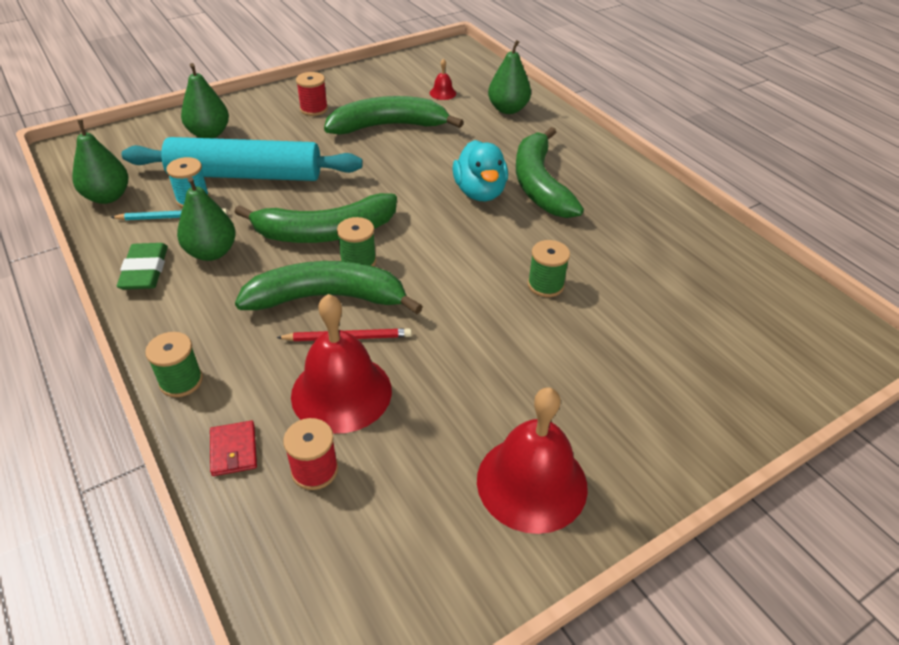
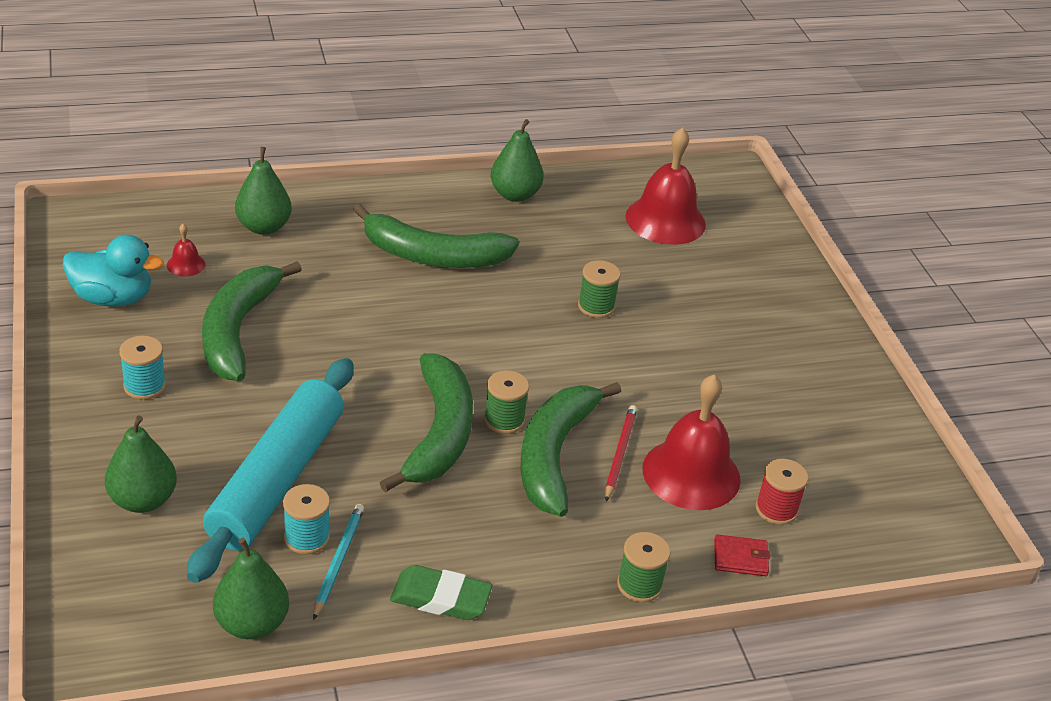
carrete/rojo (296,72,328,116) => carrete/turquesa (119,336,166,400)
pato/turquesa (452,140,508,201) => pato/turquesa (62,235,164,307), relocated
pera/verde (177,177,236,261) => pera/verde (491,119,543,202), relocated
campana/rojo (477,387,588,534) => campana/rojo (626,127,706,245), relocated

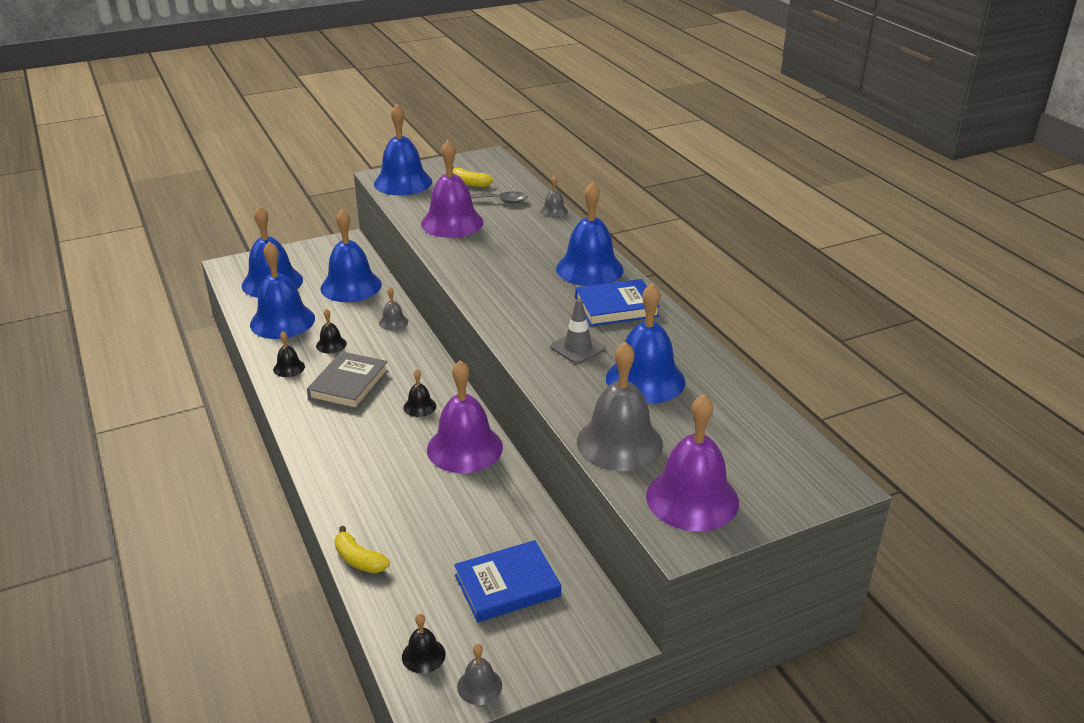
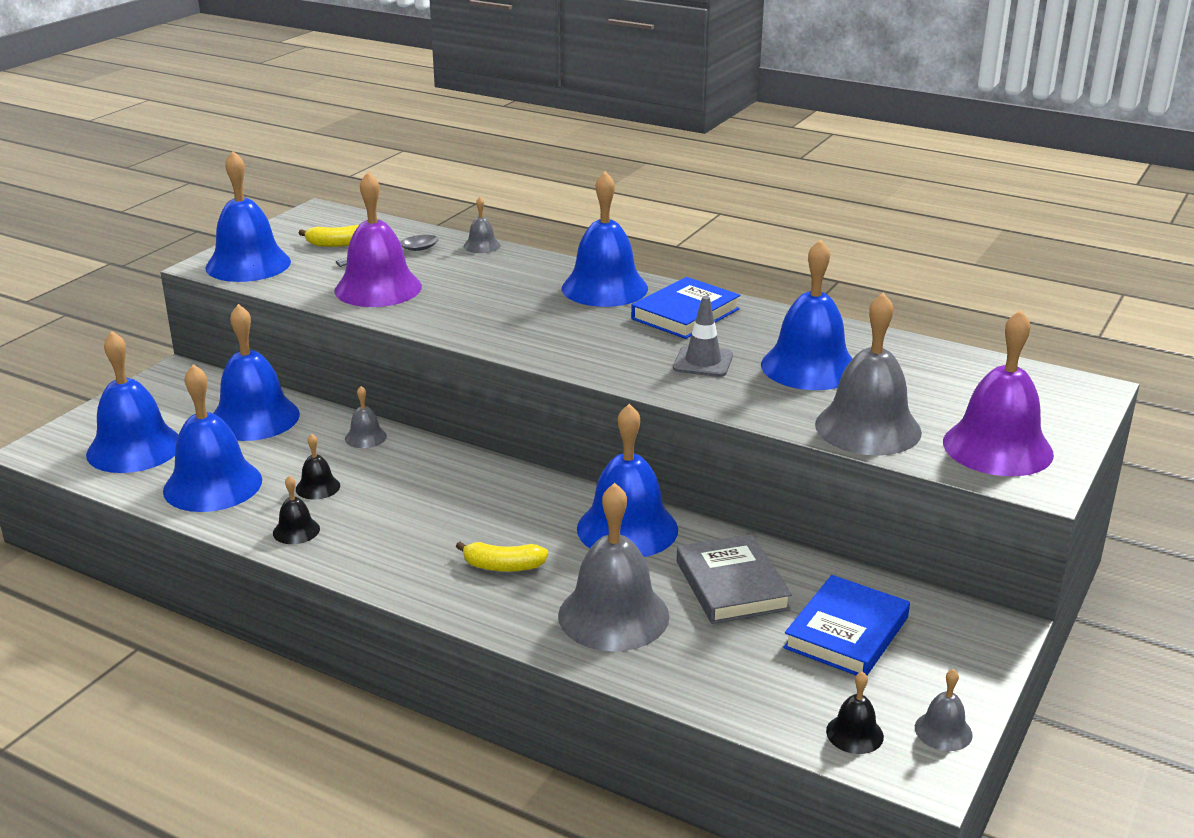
libro/gris (307,351,388,410) => libro/gris (677,534,792,624), relocated
campana/morado (427,360,503,473) => campana/azul (577,404,678,557)
campana/negro (403,369,436,417) => nothing
plátano/amarillo (335,526,390,573) => plátano/amarillo (456,542,548,572), relocated
nothing => campana/gris (558,483,670,651)

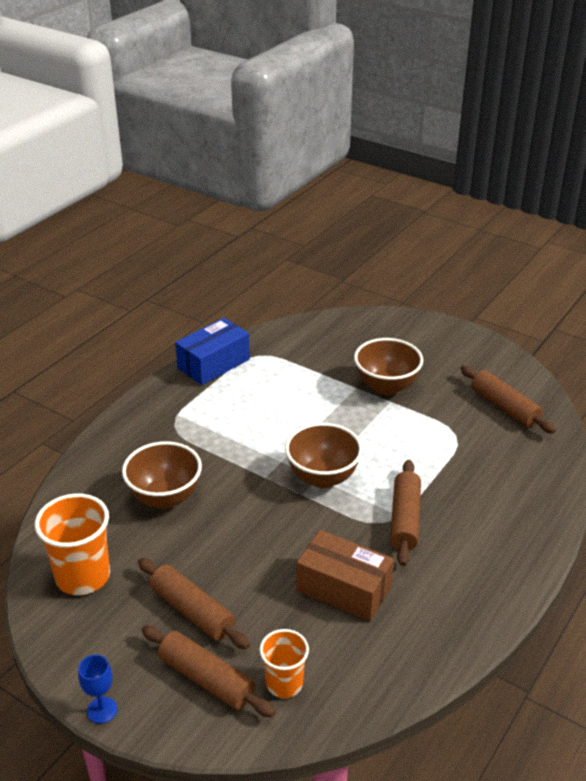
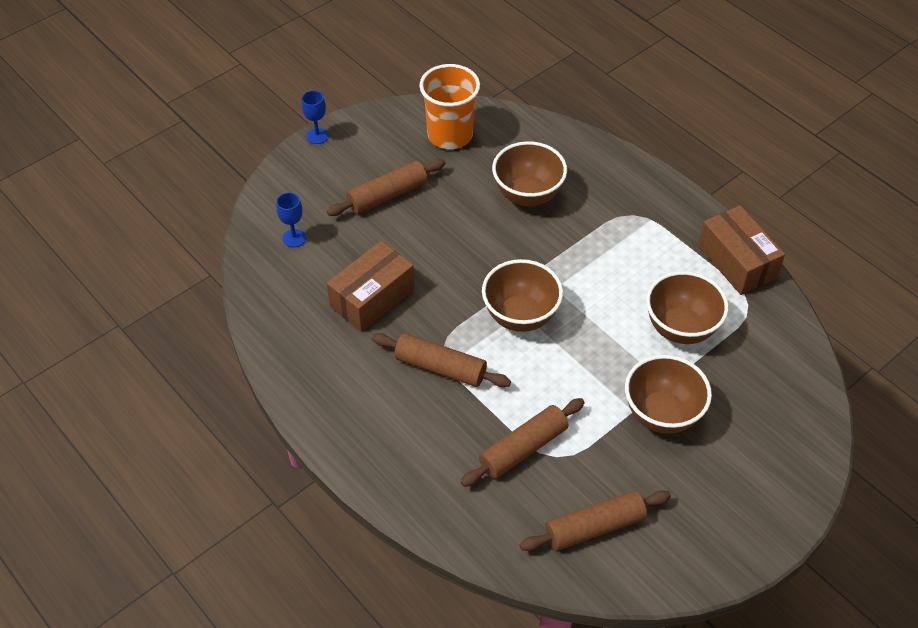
caja/azul (175,318,250,385) => caja/marrón (698,205,785,295)
rodillo/marrón (142,625,276,717) => rodillo/marrón (461,398,585,487), relocated
vaso/naranja (260,629,309,698) => copa/azul (276,192,306,247)
nothing => cuenco/marrón (646,271,729,344)

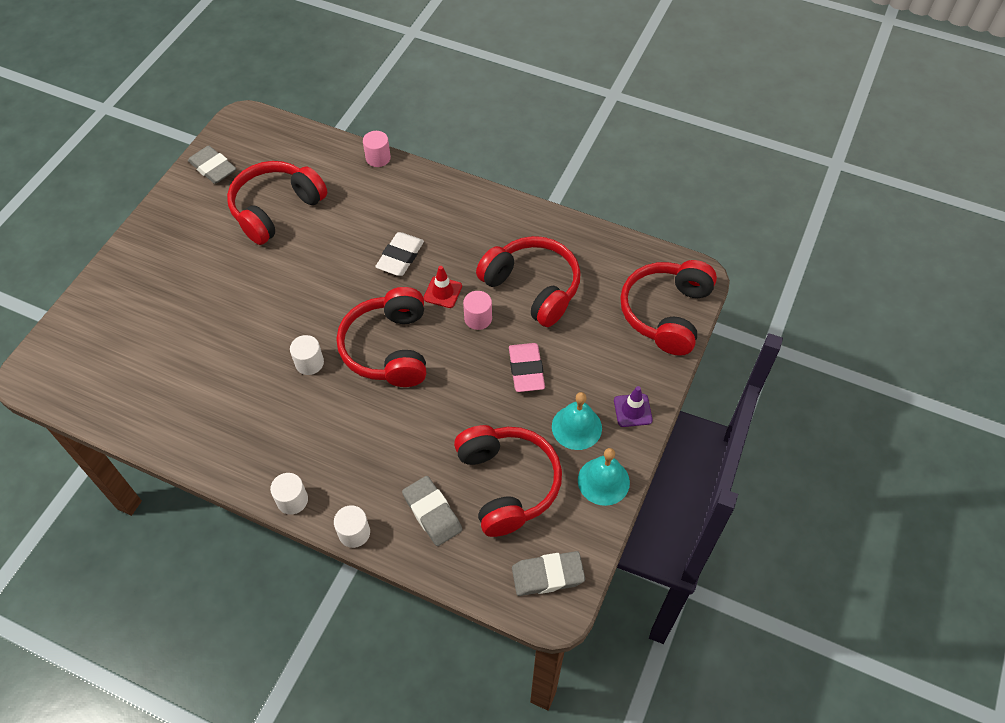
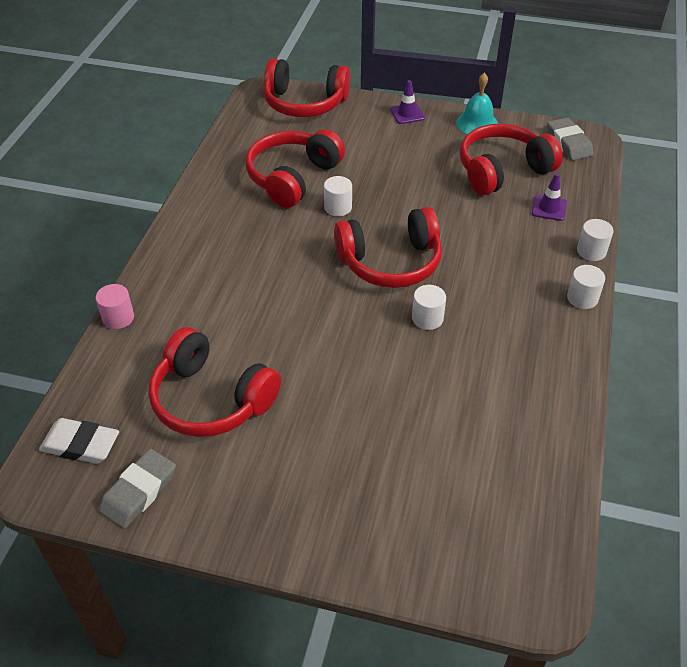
goma de borrar/blanco (375,232,424,276) => goma de borrar/blanco (39,418,119,464), relocated
cono de tráfico/rojo (424,266,462,308) => nothing
cilindro/rosa (463,291,492,330) => cilindro/blanco (324,176,352,216)
goma de borrar/rosa (509,343,545,392) => nothing
campana/turquesa (552,392,602,450) => nothing
goma de borrar/gris (402,476,462,546) => cono de tráfico/morado (532,173,567,221)

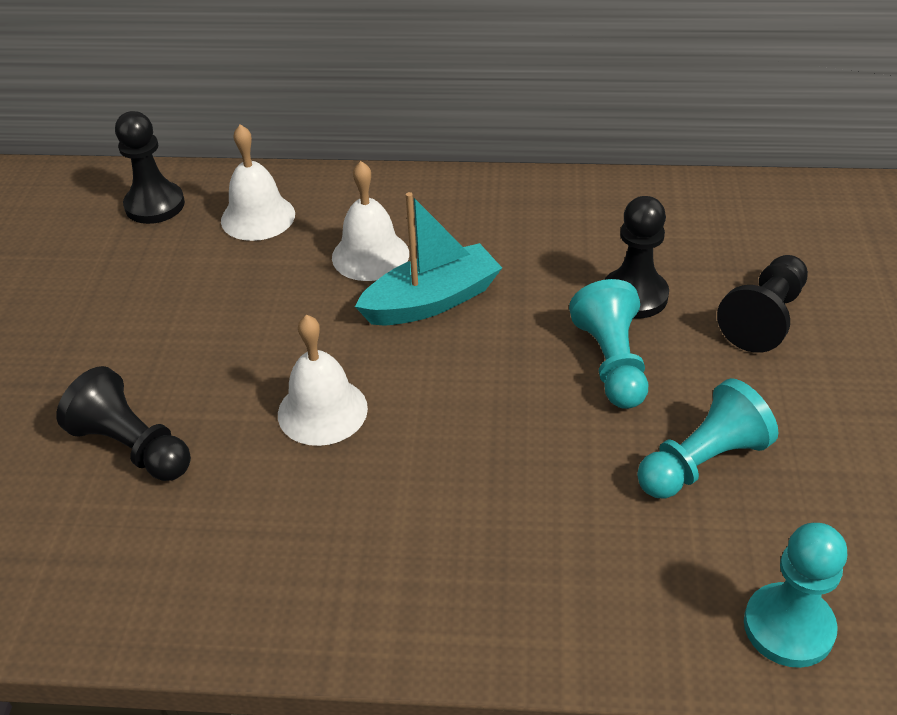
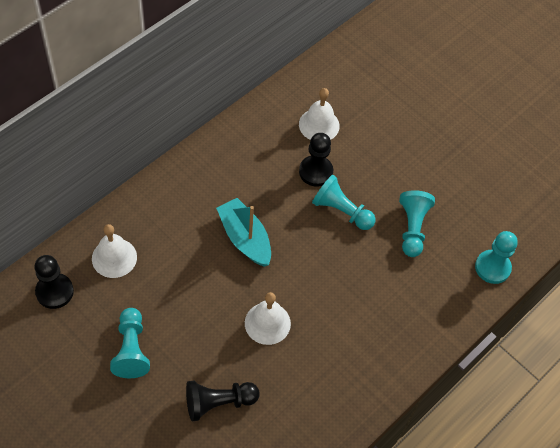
campana/blanco (332,161,409,281) => campana/blanco (299,88,340,140), relocated
barco/turquesa (355,192,502,325) => barco/turquesa (216,198,271,267), 45 degrees counterclockwise
peón/negro (717,255,808,353) => nothing
nothing => peón/turquesa (110,308,150,378)

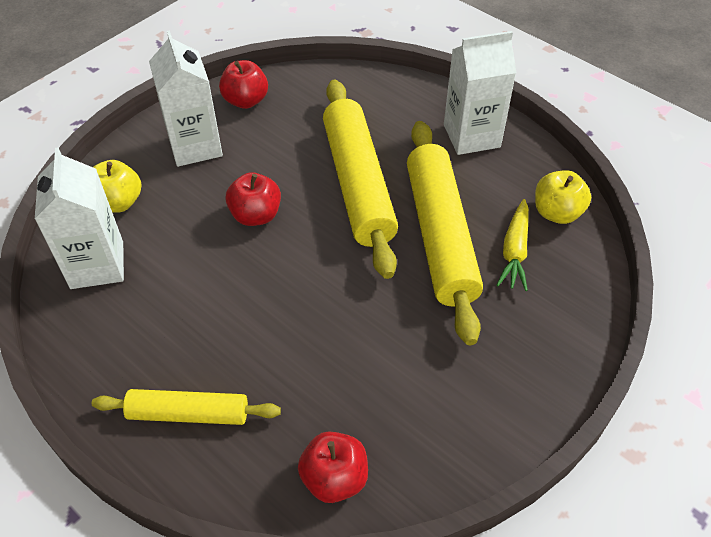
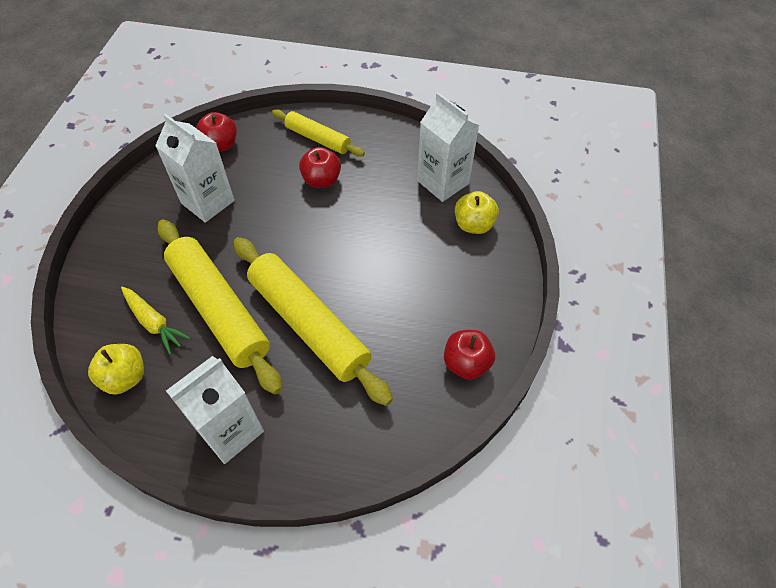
cartón de leche/blanco (149,30,223,167) => cartón de leche/blanco (155,114,235,223), relocated
manzana/rojo (226,172,281,226) => manzana/rojo (299,147,341,188), relocated
zanahoria/amarillo (496,199,529,291) => zanahoria/amarillo (121,286,191,355), 150 degrees clockwise
rodillo/amarillo (92,389,281,425) => rodillo/amarillo (272,109,365,157), 60 degrees clockwise

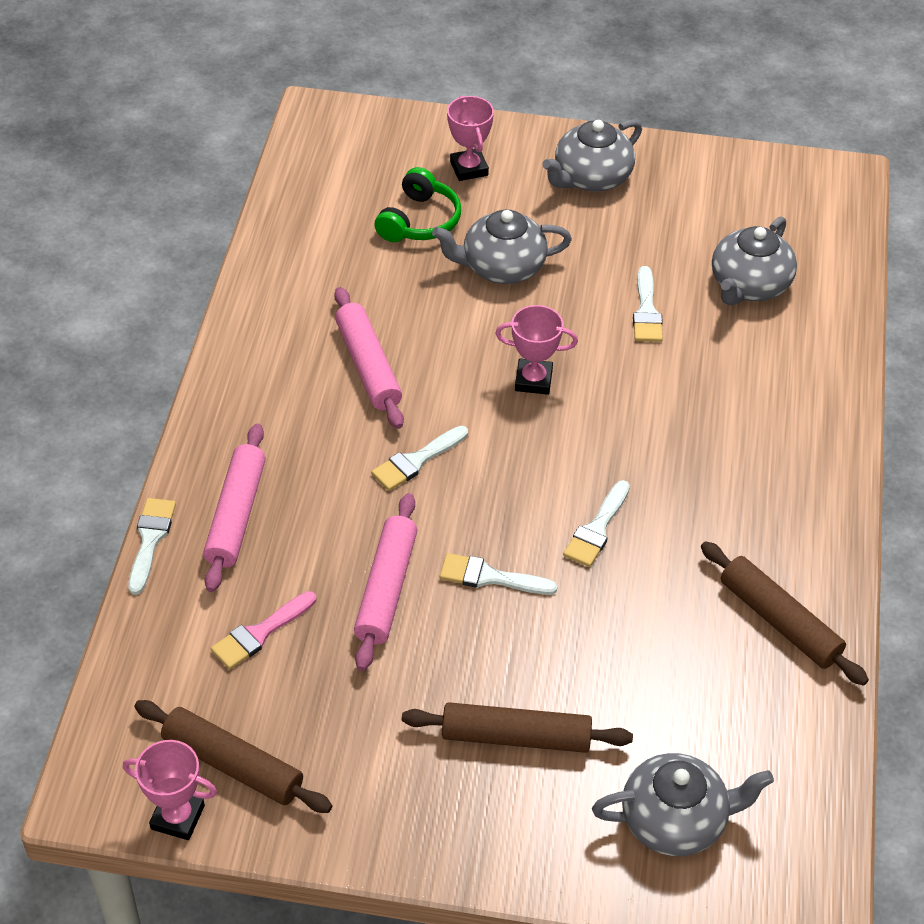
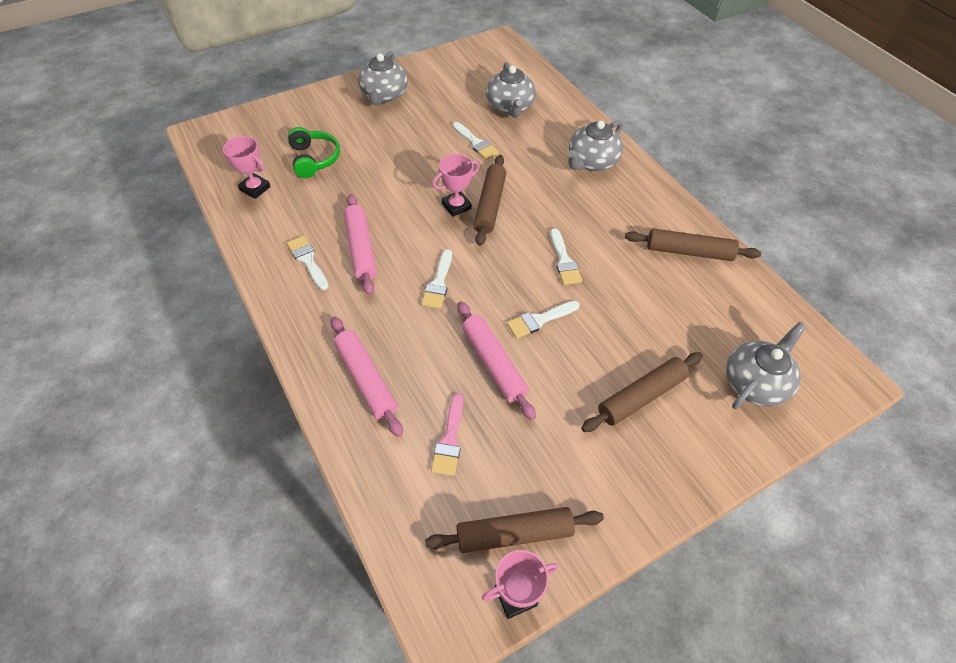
trofeo/rosa (447,96,494,181) => trofeo/rosa (223,136,271,199), relocated
tetera/gris (432,210,572,284) => tetera/gris (567,120,623,171), relocated
rodillo/rosa (334,287,404,429) => rodillo/rosa (344,194,377,295), 45 degrees clockwise
pincel/blanco (128,498,176,595) => pincel/blanco (287,236,329,290), relocated
nothing => rodillo/marrón (473,155,506,246)

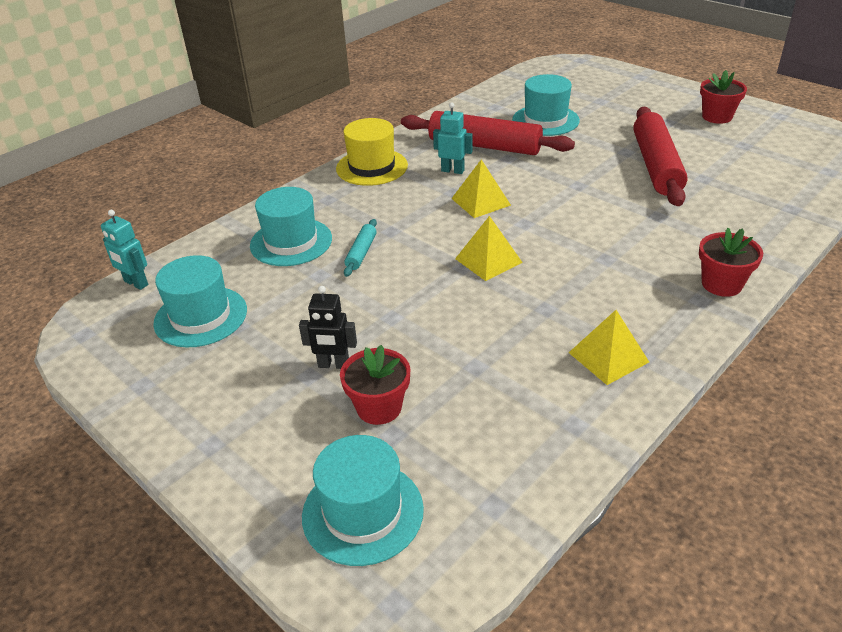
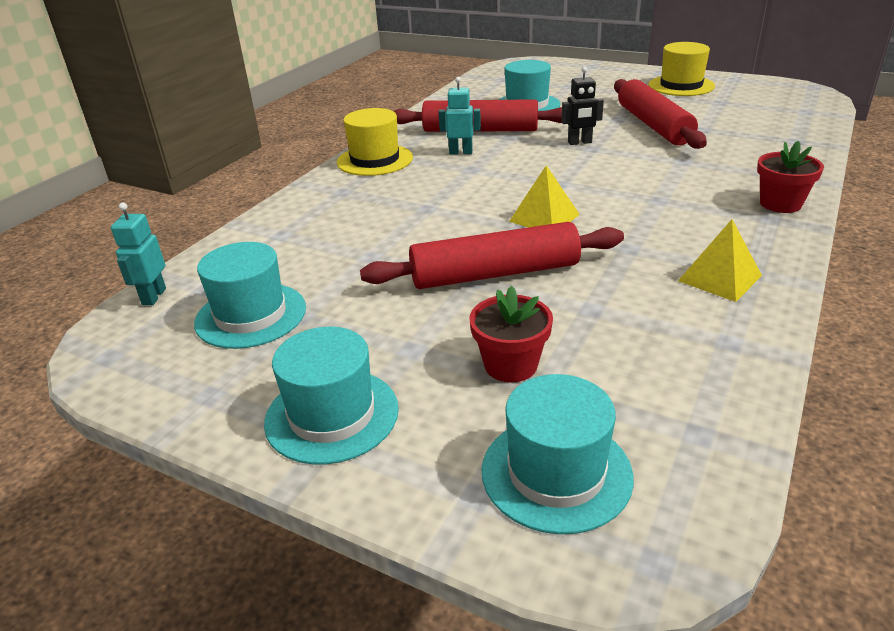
maceta/rojo (700,70,747,124) => sombrero/amarillo (648,42,715,96)
pirámide/amarillo (451,159,511,218) => nothing
sombrero/turquesa (250,187,332,266) => sombrero/turquesa (264,327,399,464), relocated
robot/turquesa (101,210,148,290) => robot/turquesa (111,202,166,305), 75 degrees clockwise
rodillo/turquesa (344,219,377,277) => nothing
robot/negro (299,286,357,369) => robot/negro (561,66,604,145), relocated
nothing => rodillo/rojo (360,222,624,289)

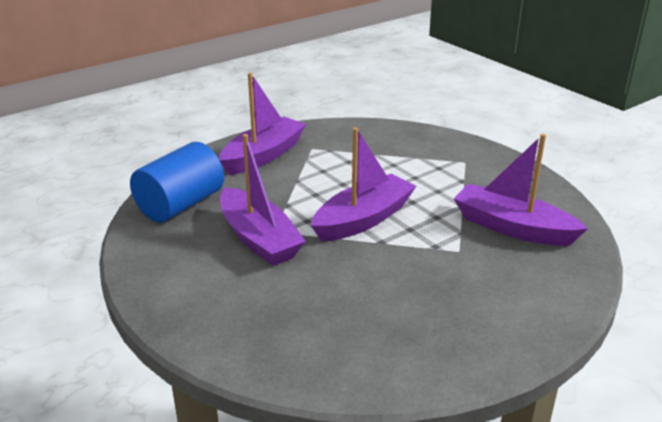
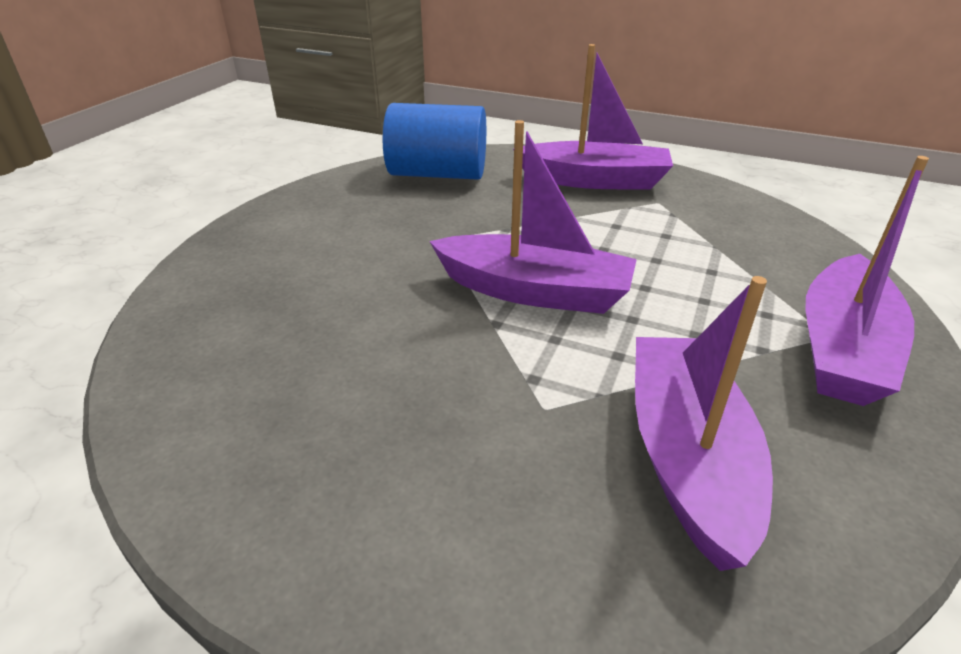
barco/morado (220,134,306,266) => barco/morado (805,156,929,406), relocated

